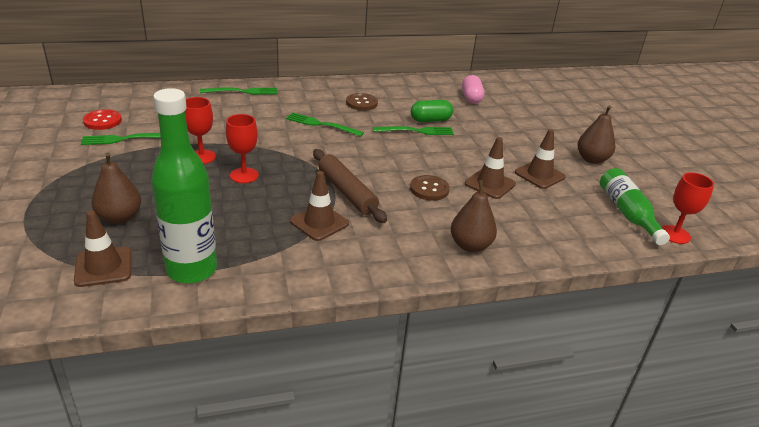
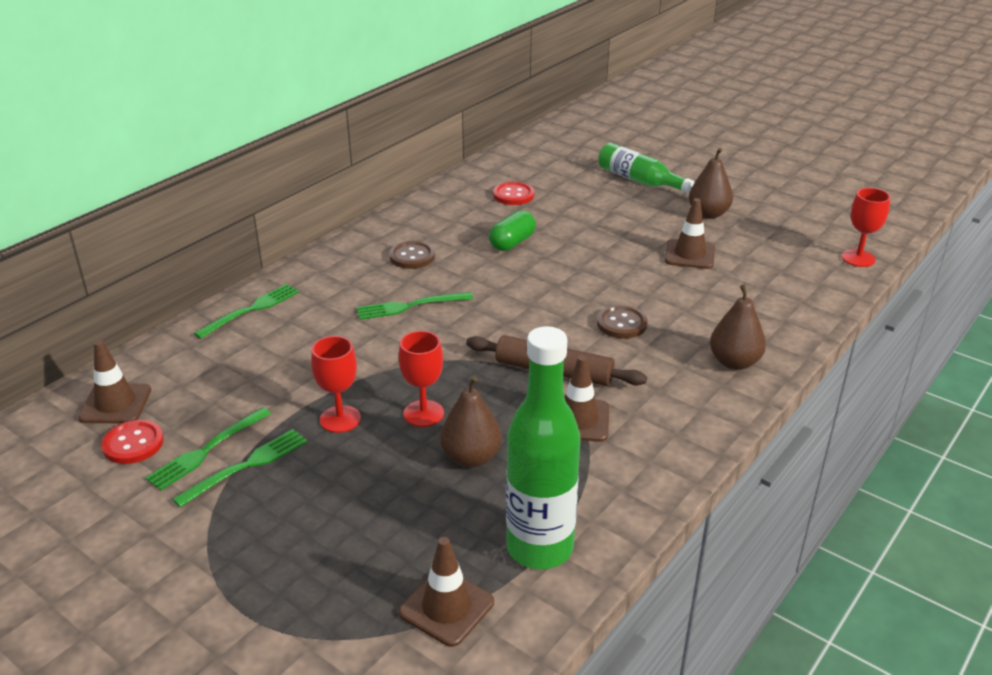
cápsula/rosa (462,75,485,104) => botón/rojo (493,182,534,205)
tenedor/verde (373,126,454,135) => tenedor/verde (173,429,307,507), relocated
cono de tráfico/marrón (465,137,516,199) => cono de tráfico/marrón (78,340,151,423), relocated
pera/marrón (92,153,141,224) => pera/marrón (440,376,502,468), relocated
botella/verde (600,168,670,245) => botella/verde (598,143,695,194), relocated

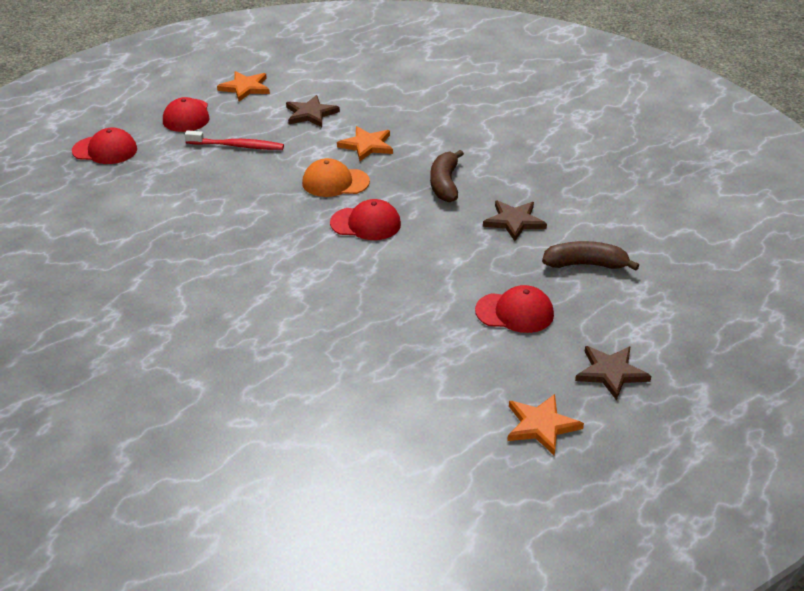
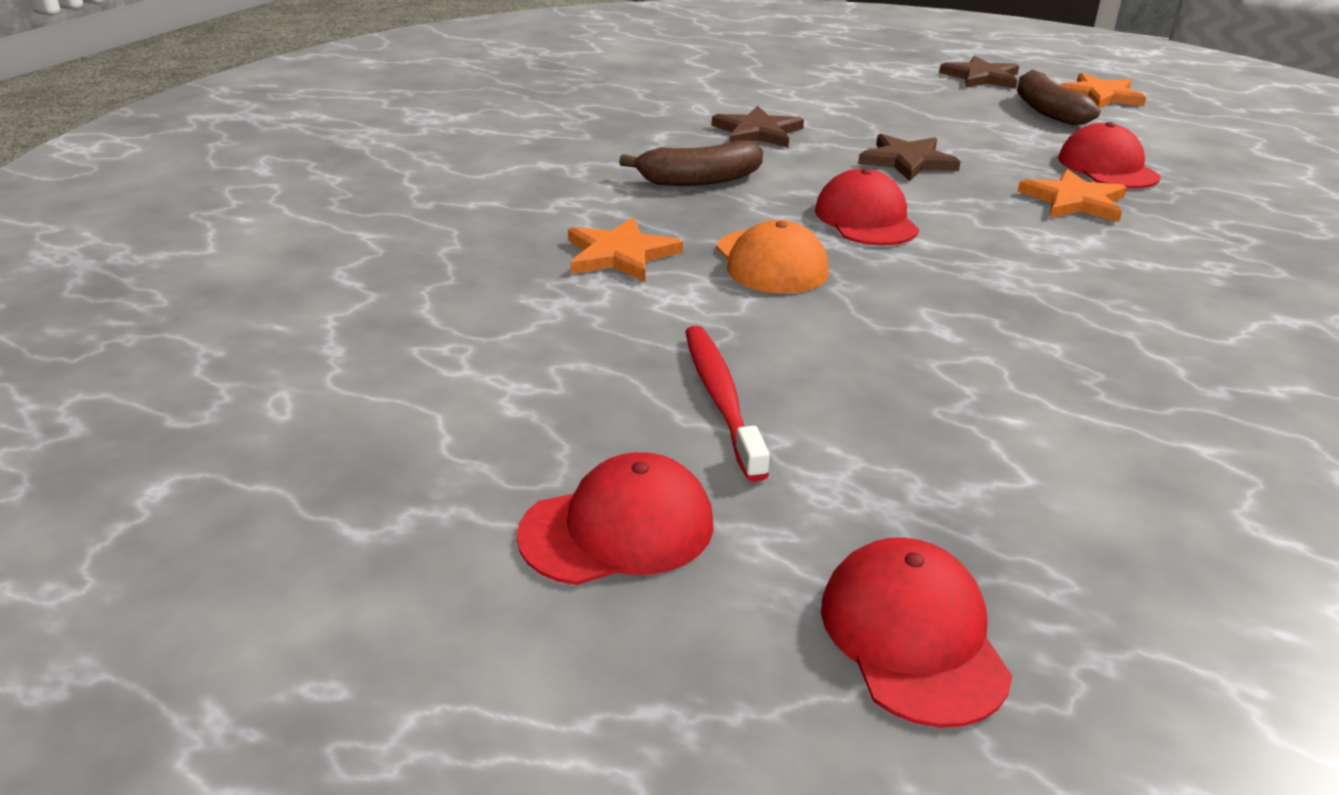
estrella/naranja (217,71,270,102) => estrella/naranja (1017,169,1127,222), relocated
estrella/marrón (286,95,340,127) => estrella/marrón (858,134,961,181), relocated
plátano/marrón (542,241,639,271) => plátano/marrón (1017,70,1101,125), relocated
gorra/rojo (475,285,554,333) => gorra/rojo (1058,122,1161,188), relocated

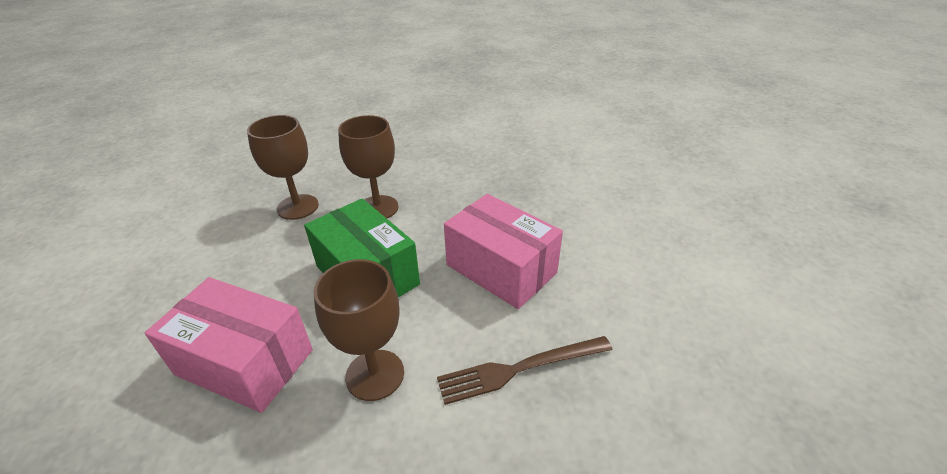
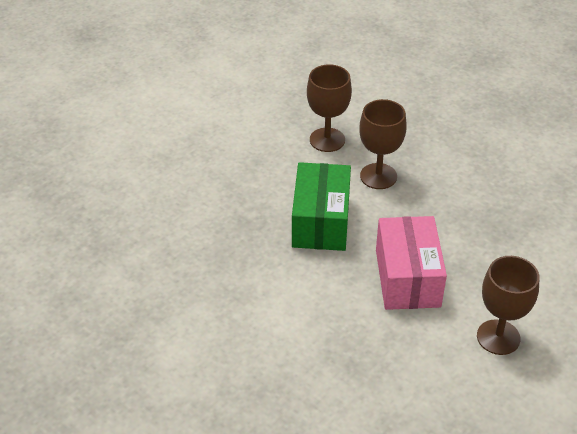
copa/marrón (314,259,404,401) => copa/marrón (477,256,539,355), relocated
caja/rosa (145,277,313,413) => nothing
tenedor/marrón (437,336,612,405) => nothing

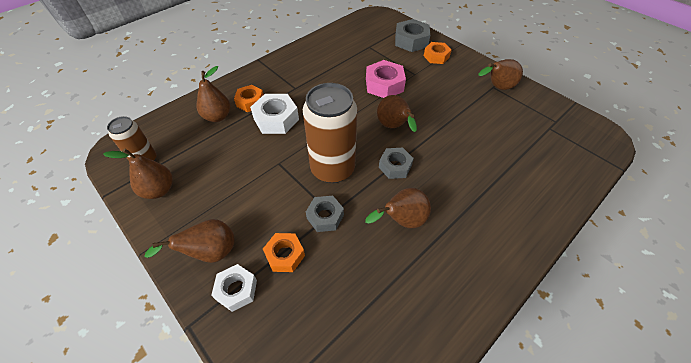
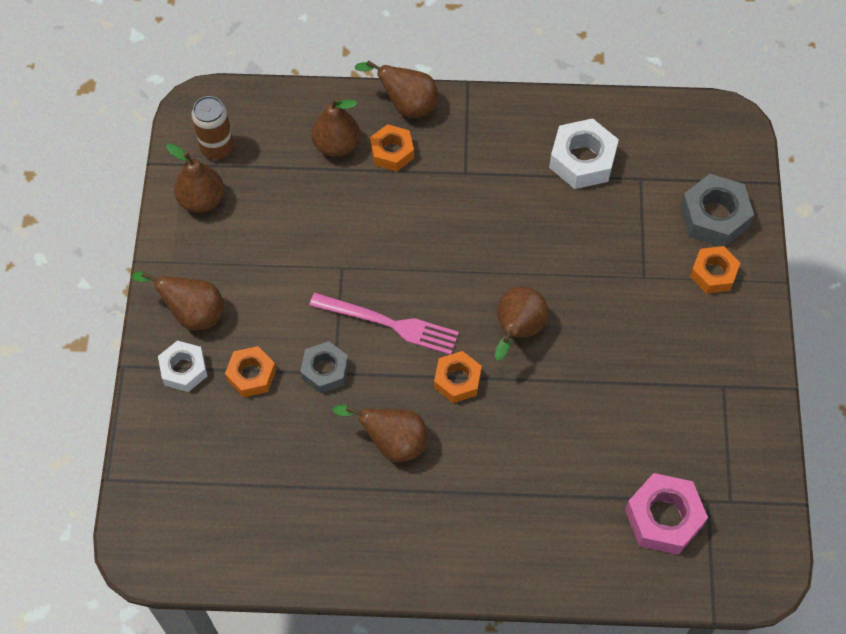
pera/marrón (478,59,523,90) => pera/marrón (355,60,438,118), relocated
tuerca/rosa (366,60,406,98) => tuerca/rosa (625,473,708,555), relocated
lata/marrón (303,83,357,183) => tenedor/rosa (309,293,459,355)
tuerca/blanco (250,94,299,134) => tuerca/blanco (549,118,619,189), relocated
tuerca/gris (379,148,414,179) => tuerca/naranja (434,351,482,403)

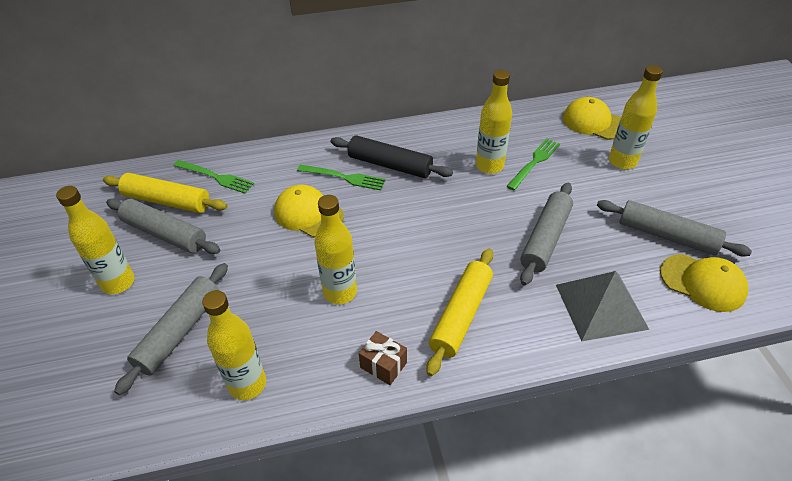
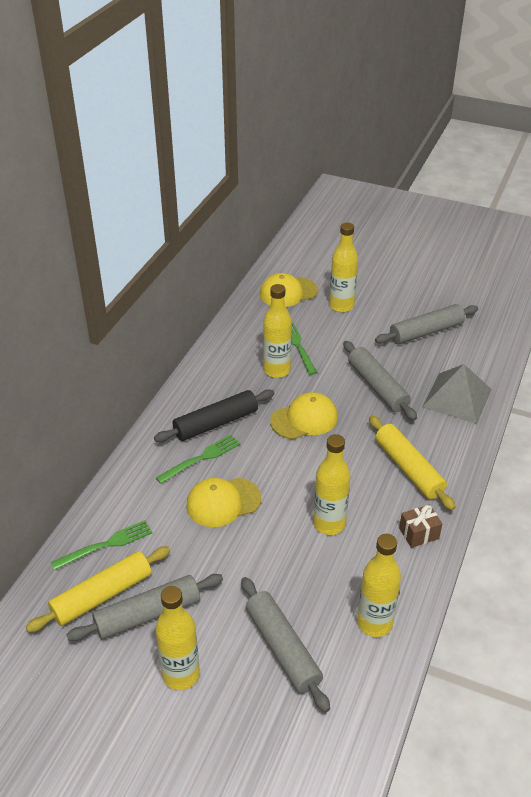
gorra/amarillo (660,254,748,312) => gorra/amarillo (270,392,338,439), relocated

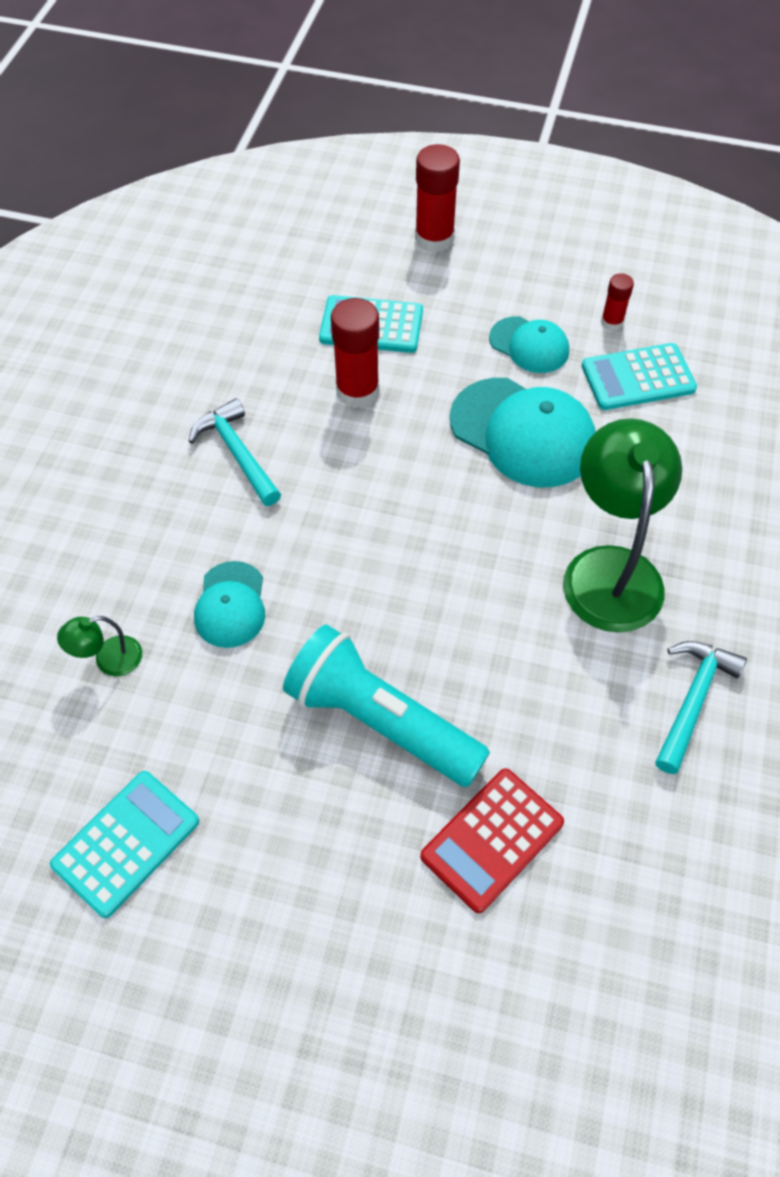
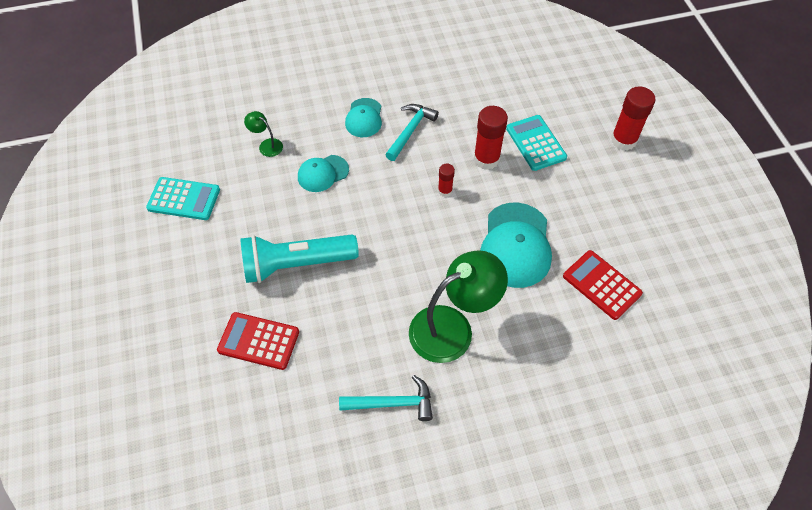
barra de pegamento/rojo (601,273,634,330) => barra de pegamento/rojo (438,163,455,197), relocated
gorra/turquesa (489,316,569,373) => gorra/turquesa (345,98,382,137), relocated
calculadora/turquesa (582,343,697,410) => calculadora/rojo (563,250,643,320)
lámpara de mano/turquesa (283,625,490,787) => lámpara de mano/turquesa (240,235,359,283), 105 degrees counterclockwise

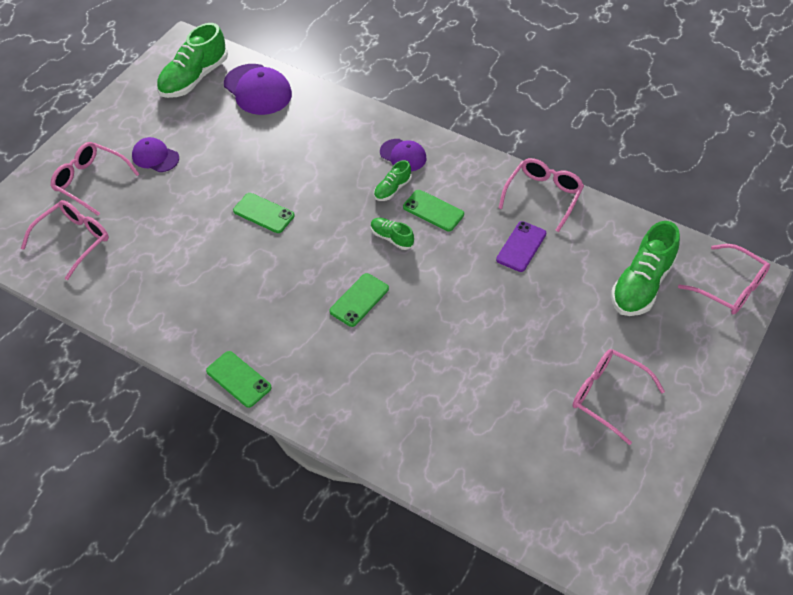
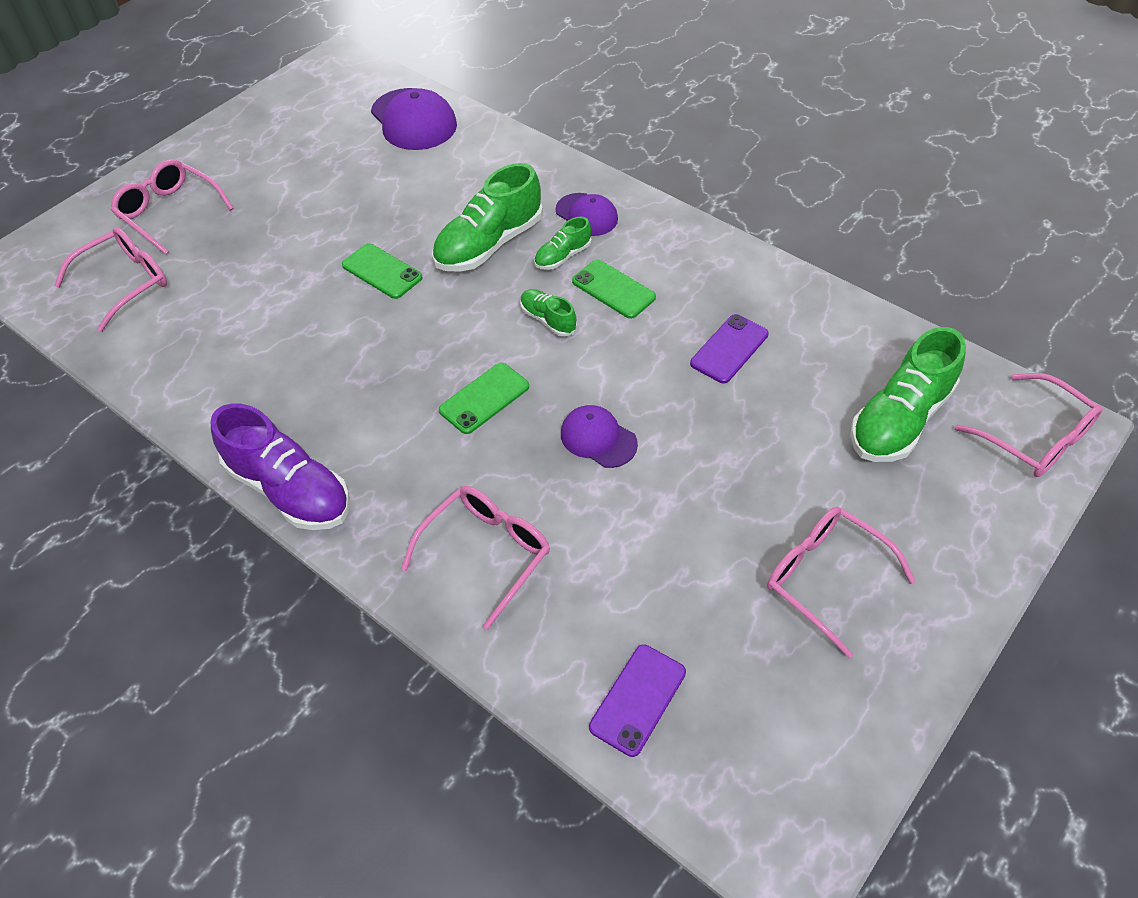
zapato/verde (157,23,228,98) => zapato/verde (432,163,543,272), relocated
gorra/morado (132,137,179,172) => gorra/morado (561,405,638,468), relocated
gafas/rosa (499,158,584,232) => gafas/rosa (401,486,550,630), relocated
móvil/verde (206,351,272,408) => zapato/morado (211,403,350,530)
nothing => móvil/morado (589,644,686,757)

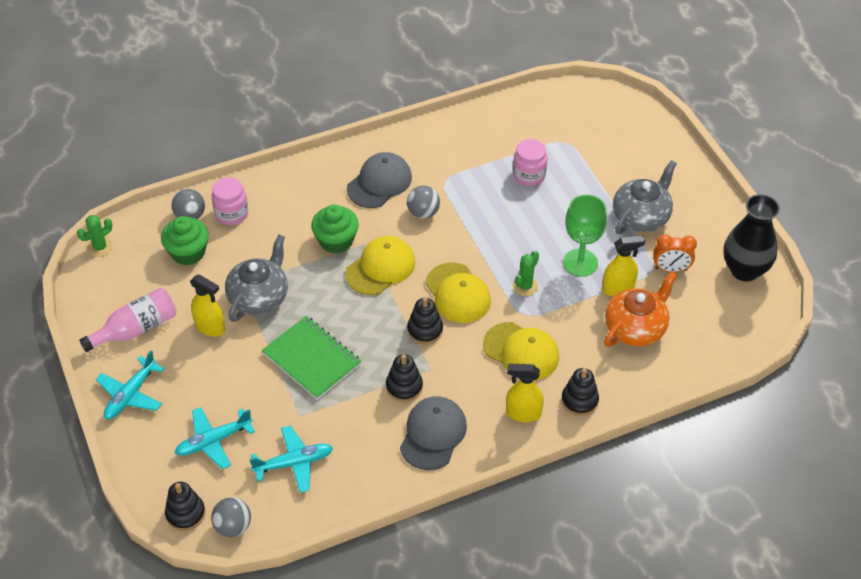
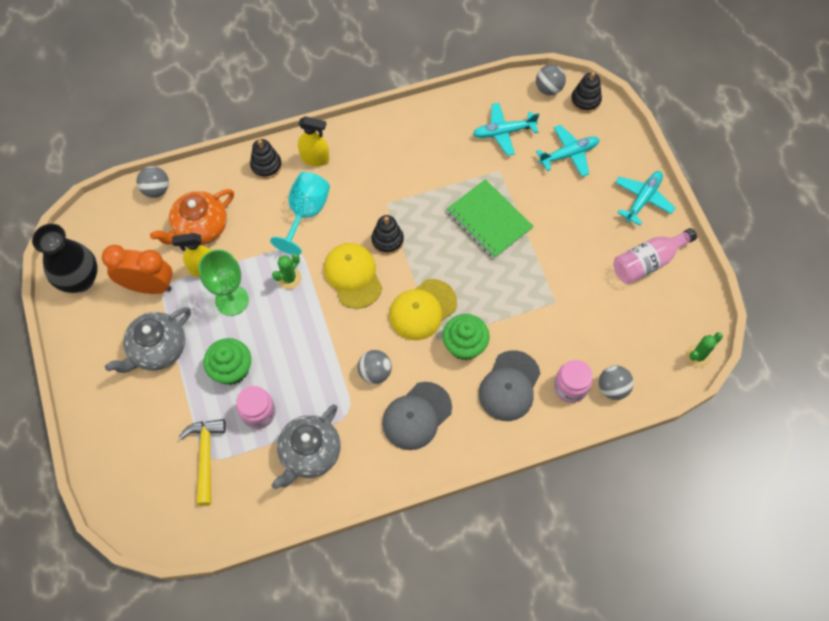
magdalena/verde (161,216,209,265) => magdalena/verde (204,338,251,385), relocated
despertador/naranja (654,234,697,272) => despertador/naranja (102,245,172,294), x1.57
tetera/gris (225,235,288,322) => tetera/gris (272,405,341,489), relocated
pulverizador/amarillo (190,274,225,337) => nothing
gorra/amarillo (483,322,559,380) => copa/turquesa (270,172,330,255)
juguete apilable/negro (386,354,423,402) => nothing
gorra/gris (400,396,467,470) => gorra/gris (479,350,540,421), relocated
nothing => pelota/gris (137,166,169,198)
nothing => martillo/amarillo (178,419,226,506)

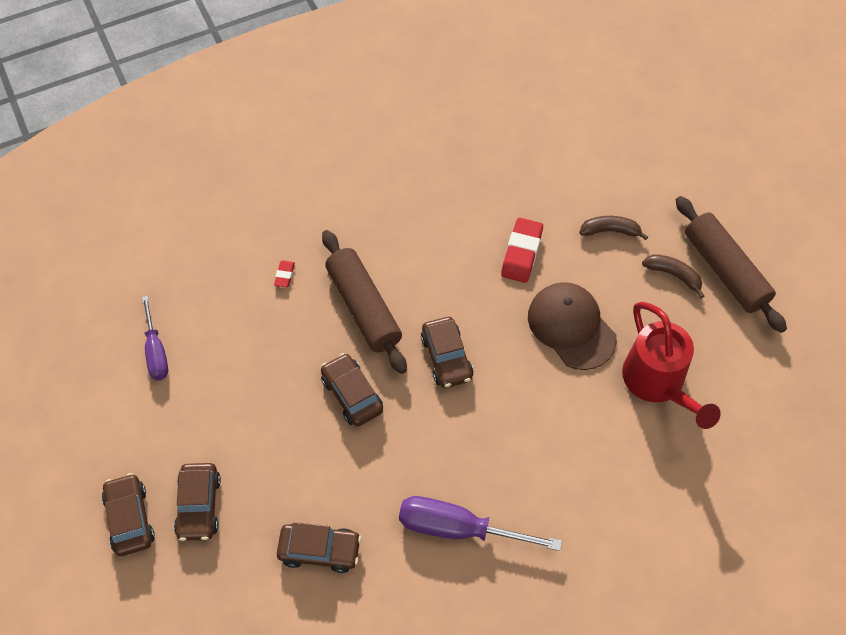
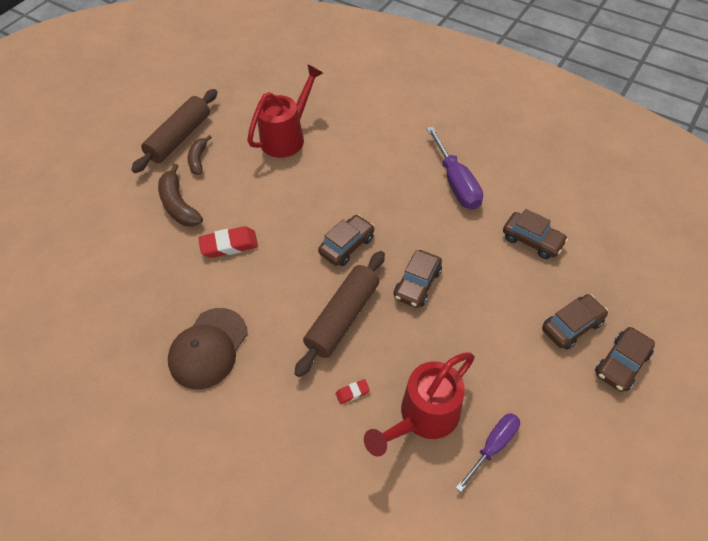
plátano/marrón (579,216,648,240) => plátano/marrón (158,164,203,227), x1.55
gorra/marrón (528,282,617,370) => gorra/marrón (168,308,248,390), relocated
coche/marrón (277,522,361,573) => coche/marrón (503,209,568,259), 150 degrees clockwise
nothing => regadera/rojo (364,352,475,457)

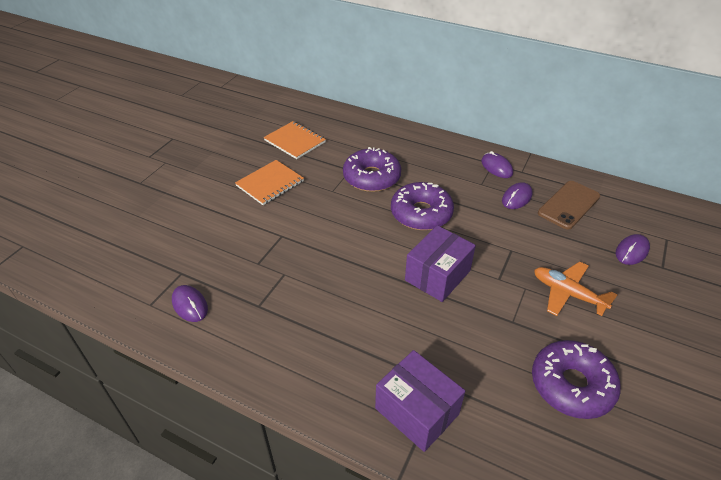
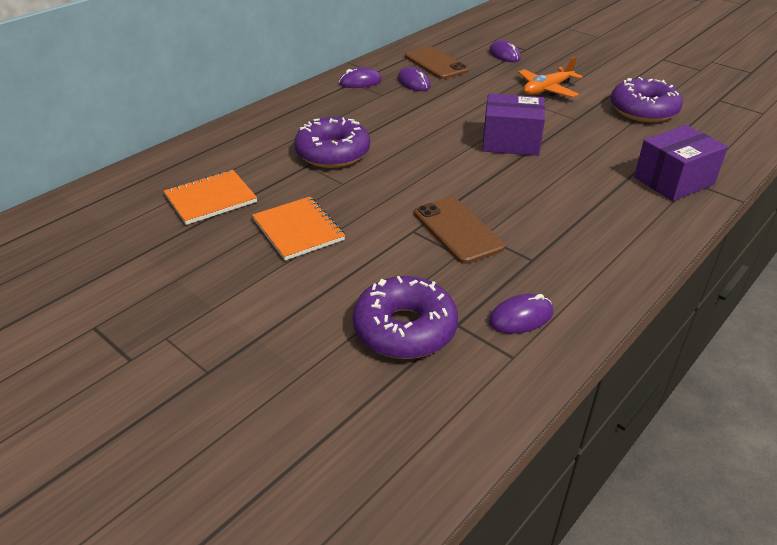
rosquilla/morado (391,182,454,230) => rosquilla/morado (352,276,458,359), relocated
caja/morado (405,225,476,302) => caja/morado (482,93,545,156), 45 degrees counterclockwise
nothing => móvil/marrón (414,197,505,264)

